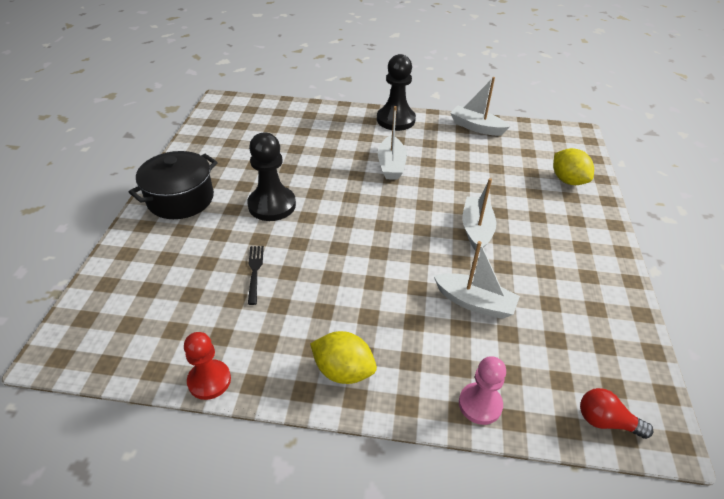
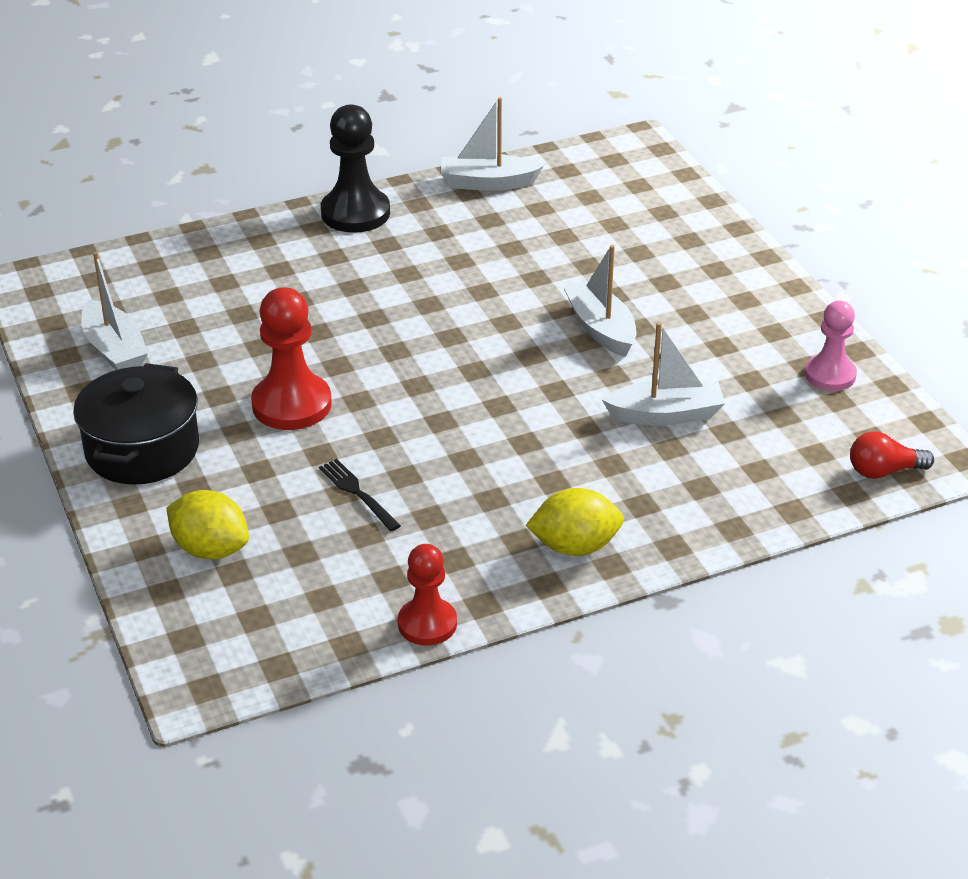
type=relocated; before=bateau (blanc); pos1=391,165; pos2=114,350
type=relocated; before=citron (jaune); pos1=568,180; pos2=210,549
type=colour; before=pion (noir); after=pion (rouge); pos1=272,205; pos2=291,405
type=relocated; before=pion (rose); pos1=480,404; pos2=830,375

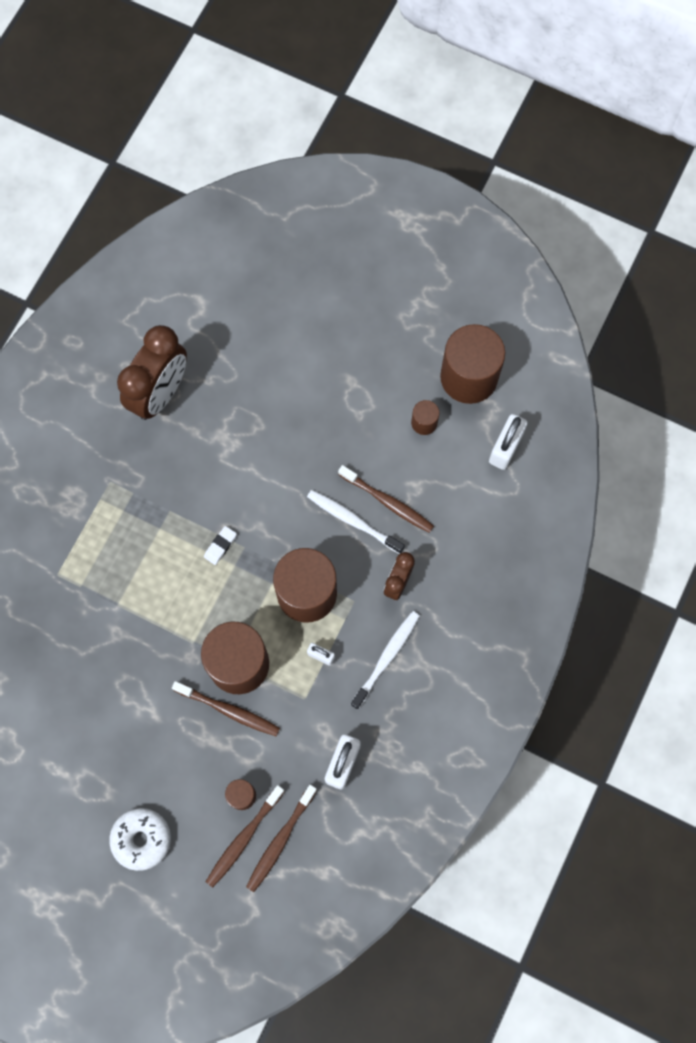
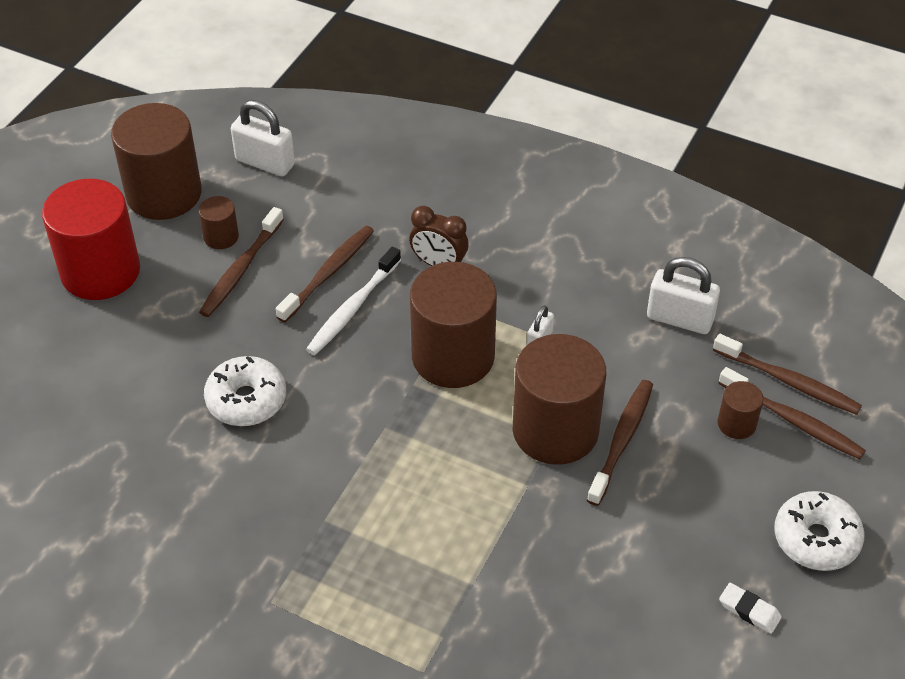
type=appeared; after=cylindre (rouge); pos2=100,271
type=appeared; after=brosse à dents (marron); pos2=241,269
type=appeared; after=beignet (blanc); pos2=246,400
type=relocated; before=gomme (blanc); pos1=220,546; pos2=749,610
type=missing; before=réveil (marron); pos1=160,393
type=missing; before=brosse à dents (blanc); pos1=386,658

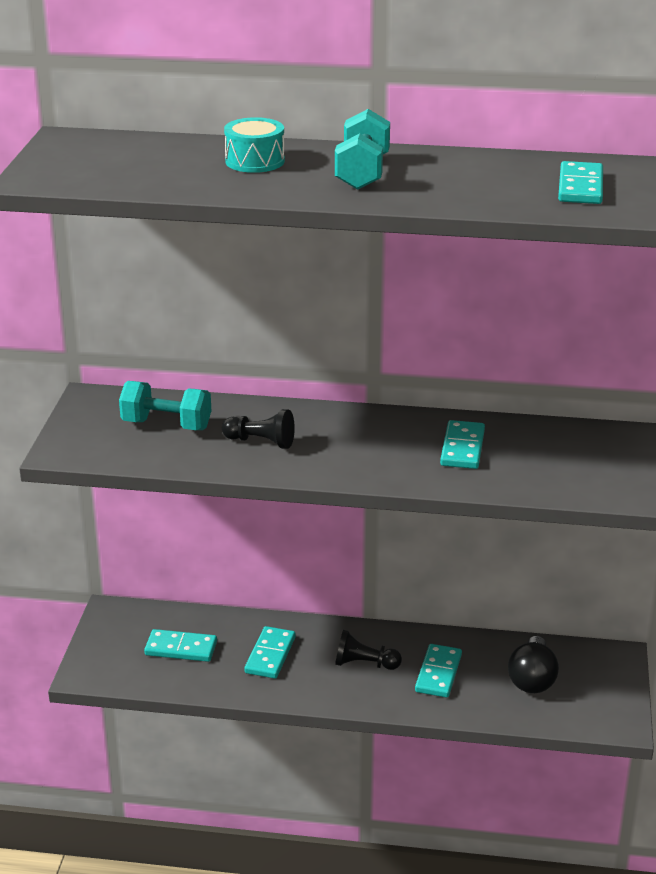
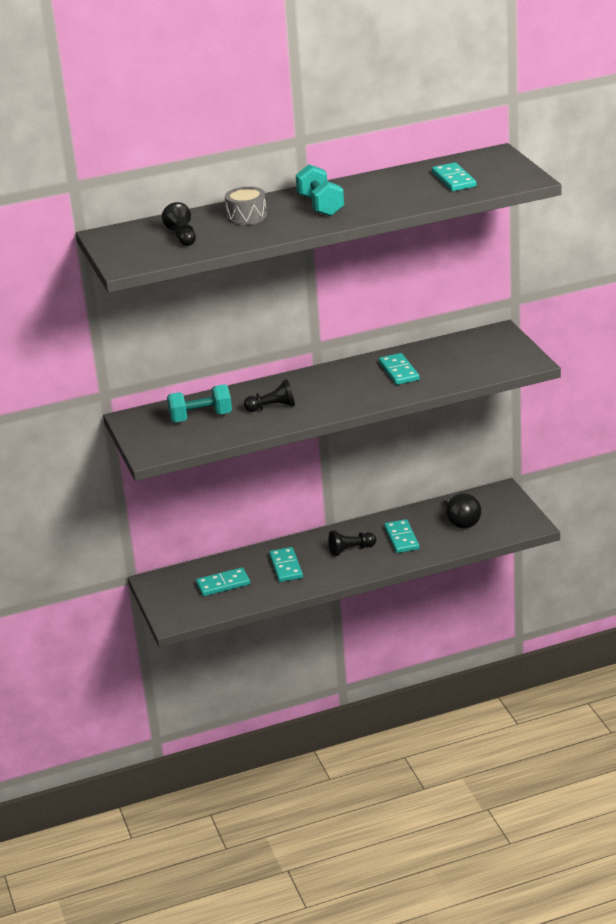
type=appeared; after=pion (noir); pos2=182,236
type=colour; before=tambour (turquoise); after=tambour (gris); pos1=255,161; pos2=246,216

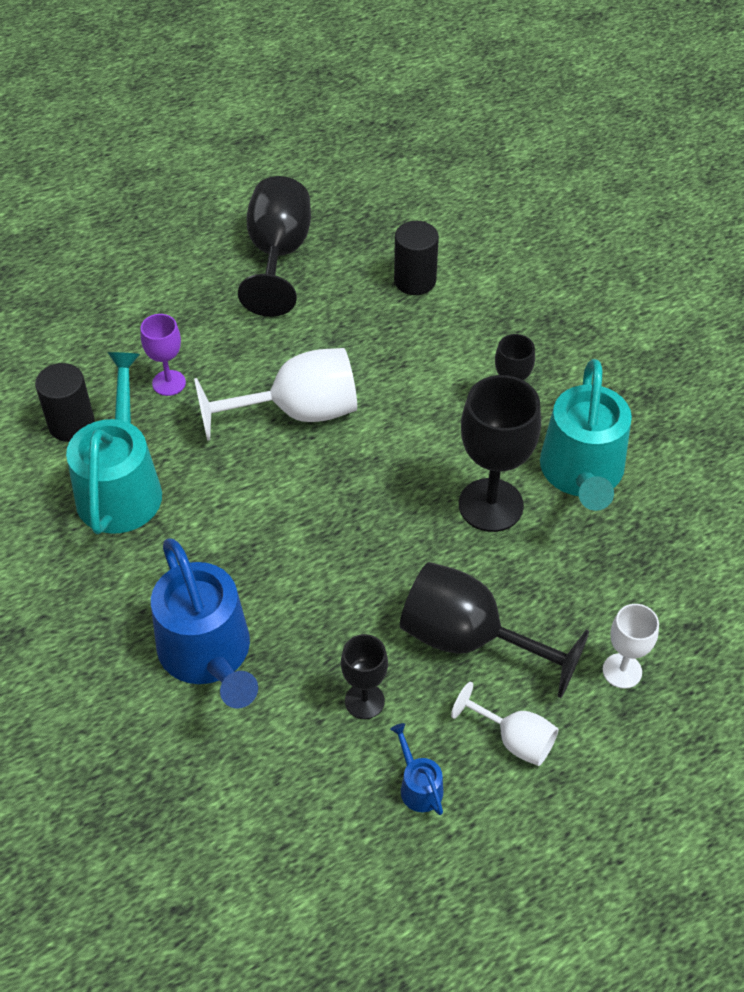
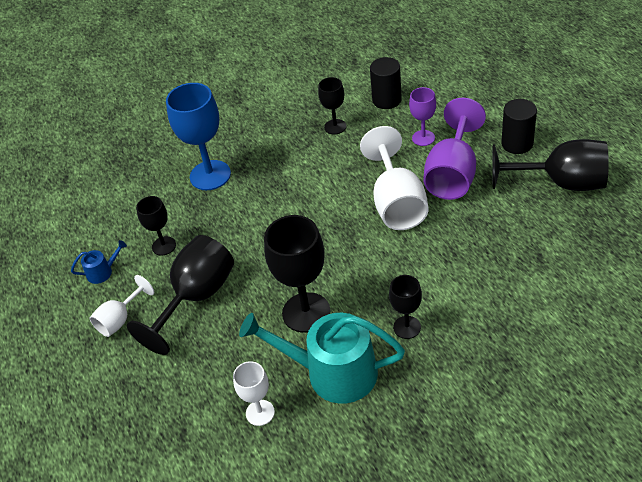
type=exchanged; before=arrosoir (bleu); after=verre à pied (bleu); pos1=208,654; pos2=210,175
type=relocated; before=verre à pied (blanc); pos1=622,671; pos2=260,412
type=exchanged; before=arrosoir (turquoise); after=verre à pied (noir); pos1=121,487; pos2=335,127
type=appeared; after=verre à pied (violet); pos2=452,174
type=relocated; before=cylindre (noir); pos1=415,281; pos2=517,143

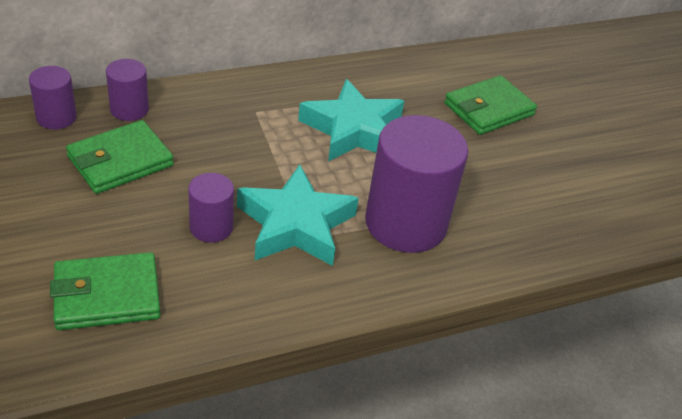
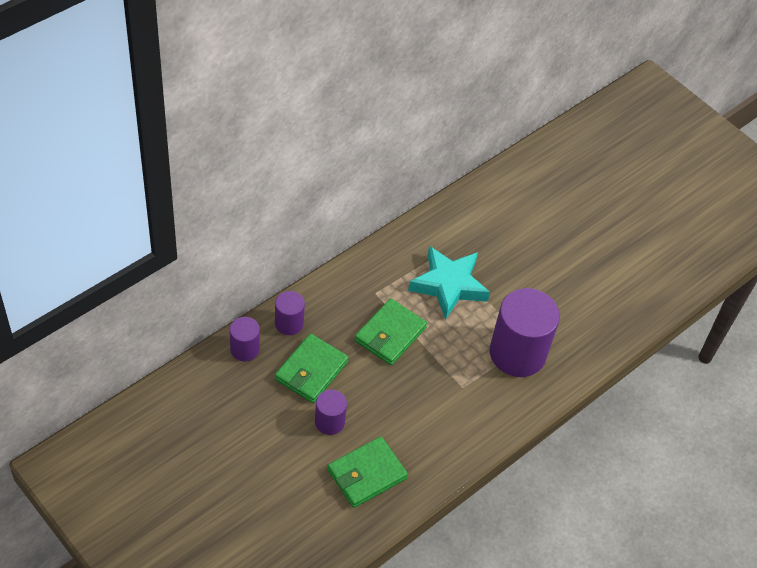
type=relocated; before=cylindre (violet); pos1=211,227; pos2=329,422
type=relocated; before=portefeuille (vert); pos1=488,109; pos2=390,334
type=missing; before=étoile (turquoise); pos1=296,224

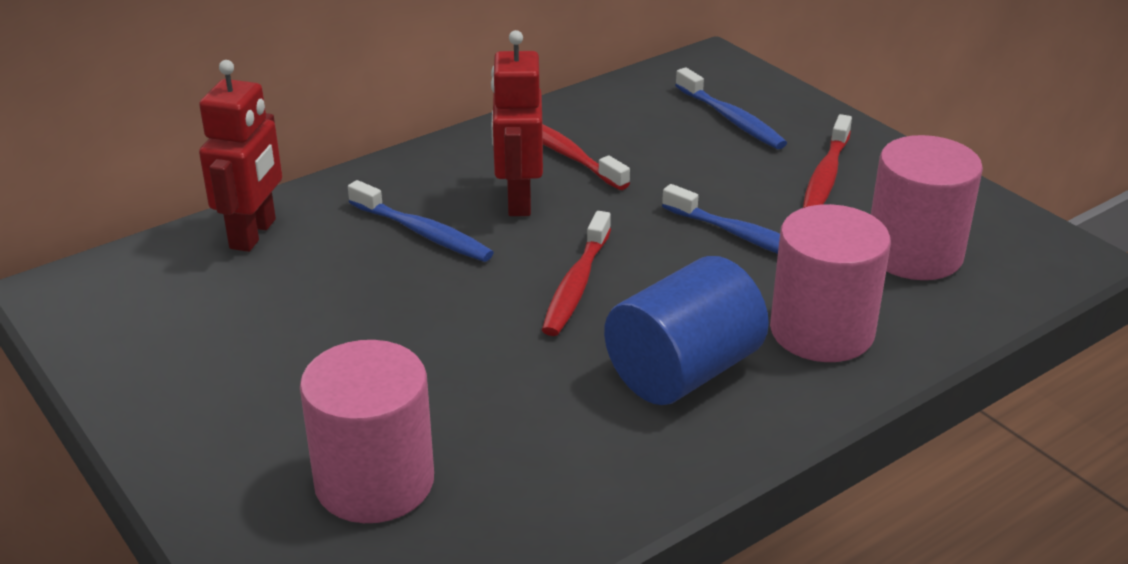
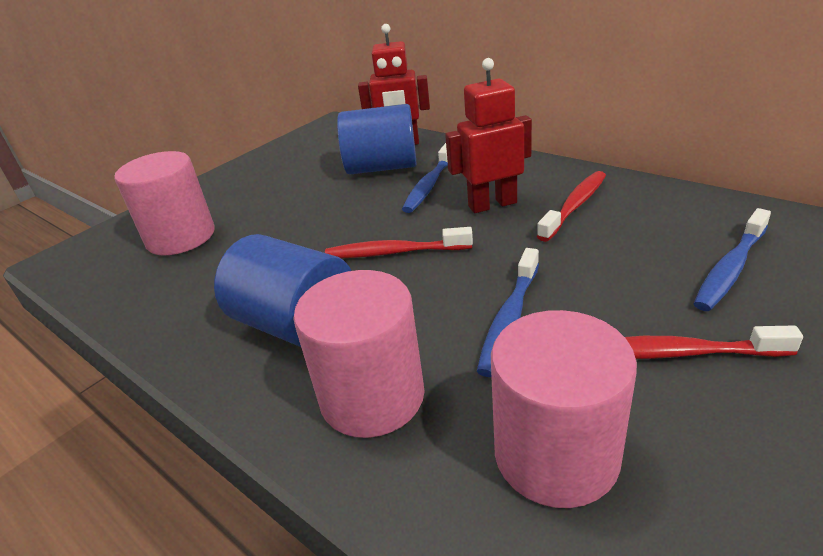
type=appeared; after=cylindre (bleu); pos2=382,167

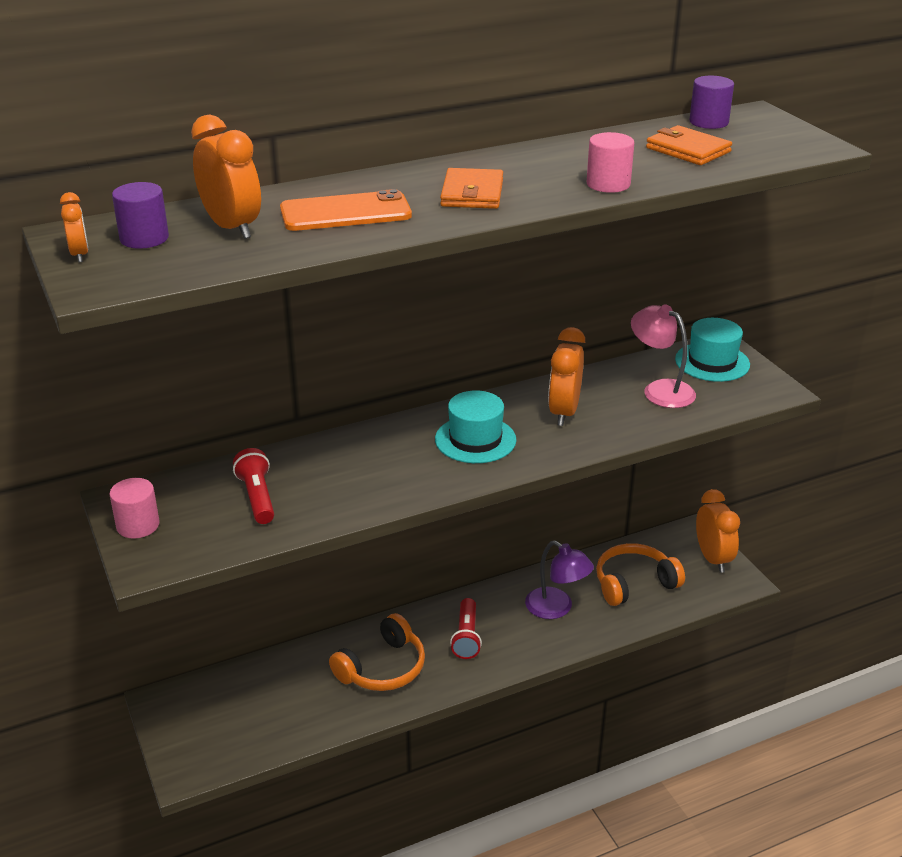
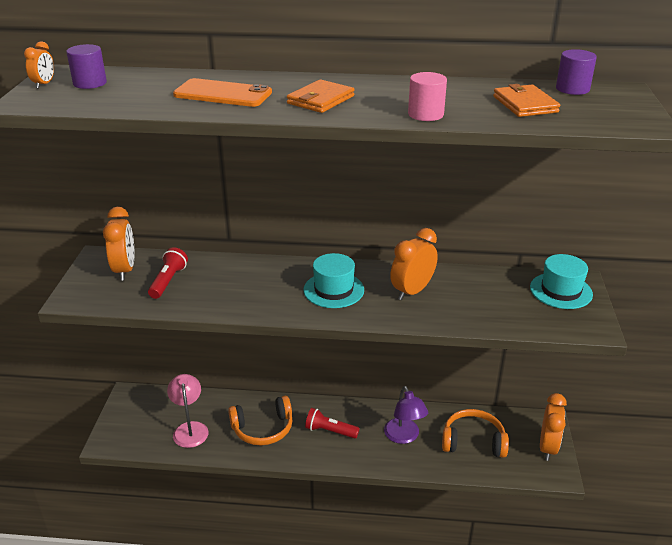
type=relocated; before=réveil (orange); pos1=231,228; pos2=125,270
type=relocated; before=lampe (rose); pos1=660,390; pos2=190,429
type=spun; before=lampe de poche (rouge); pos1=466,637; pos2=330,431; turn=75
type=missing; before=cylindre (rose); pos1=138,525

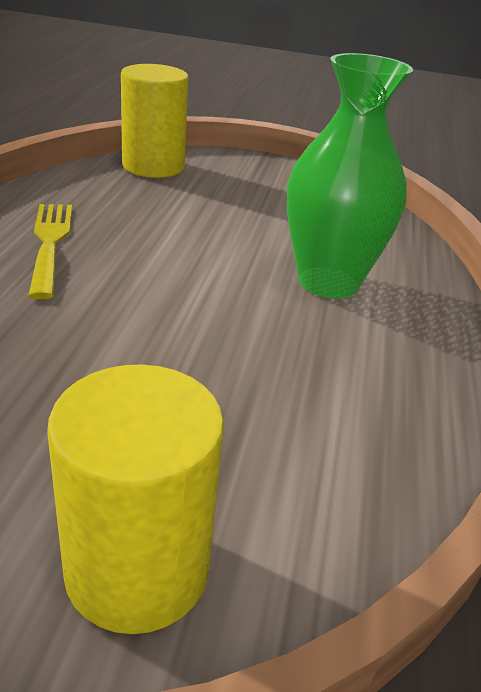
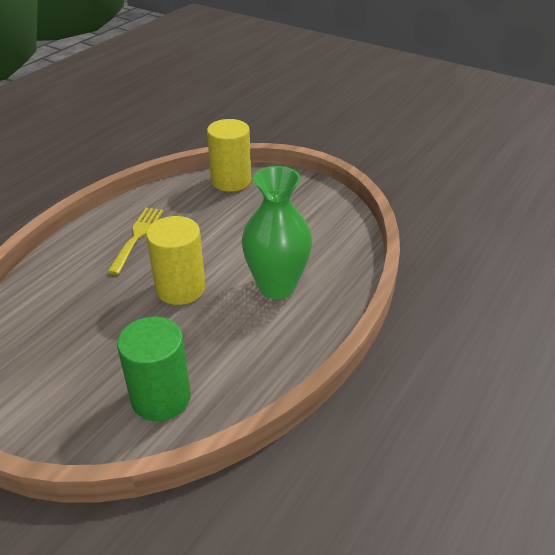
type=appeared; after=cylindre (vert); pos2=161,398
type=relocated; before=cylindre (jaune); pos1=137,569; pos2=180,288

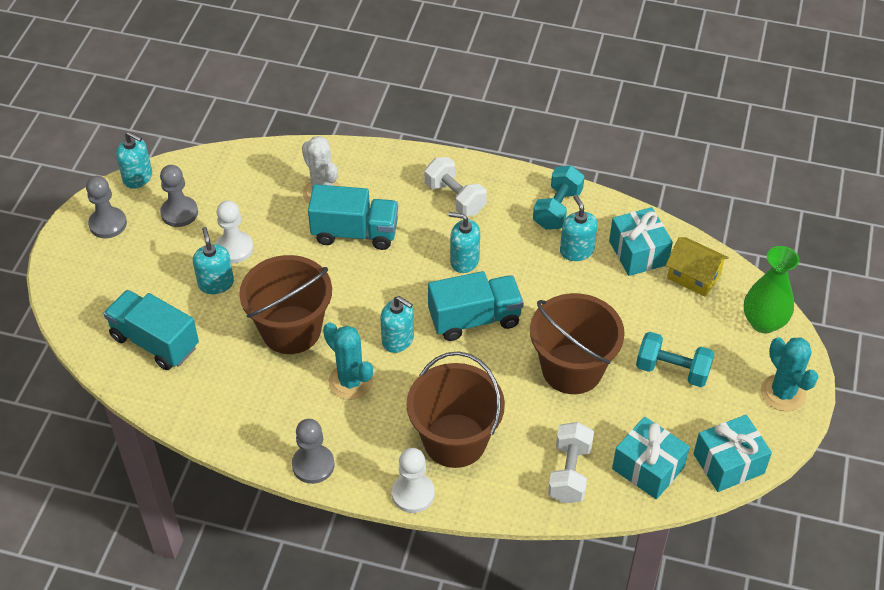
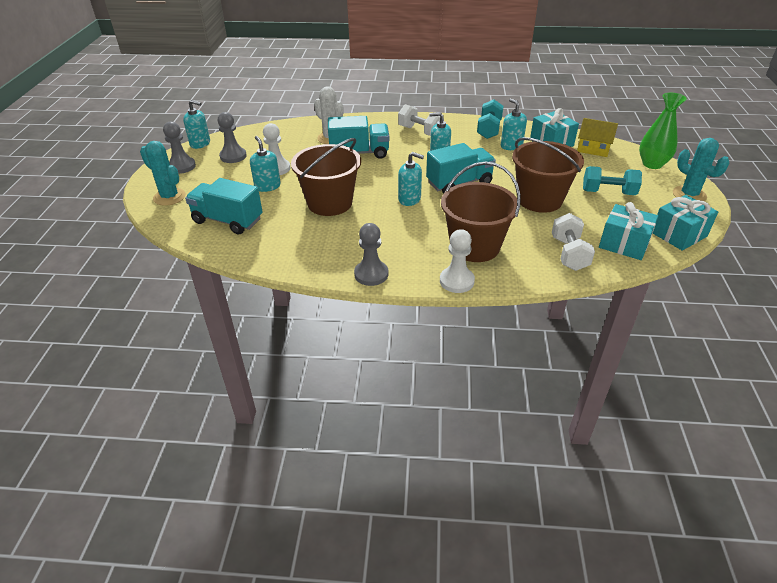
type=relocated; before=cactus (turquoise); pos1=350,382; pos2=169,197

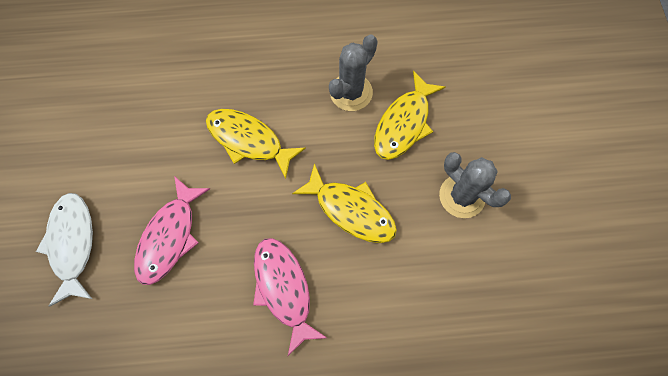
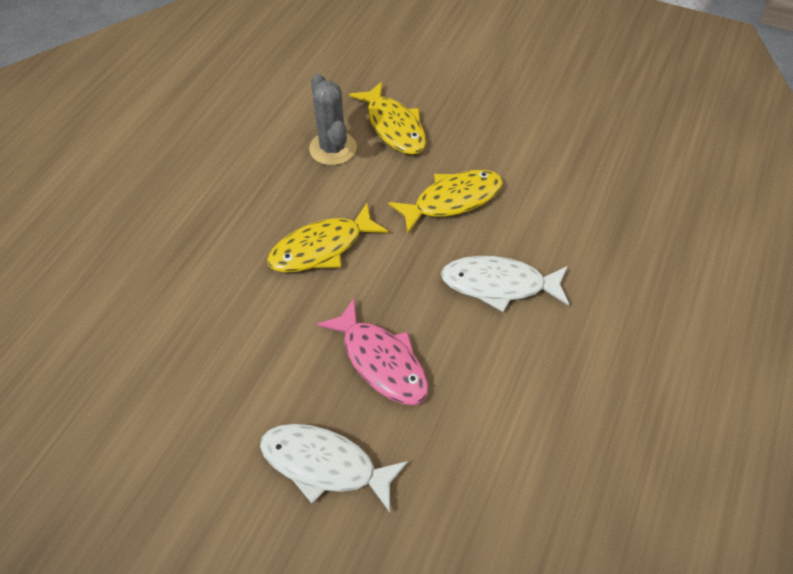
type=colour; before=poisson (rose); after=poisson (blanc); pos1=284,289; pos2=499,284
type=missing; before=cactus (gris); pos1=462,196

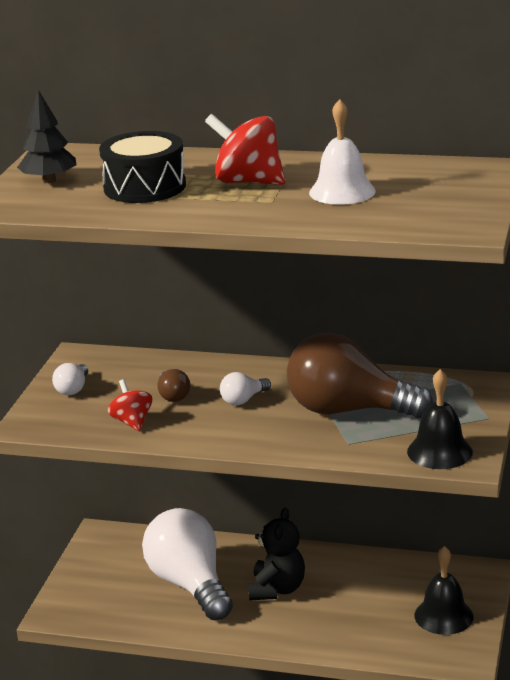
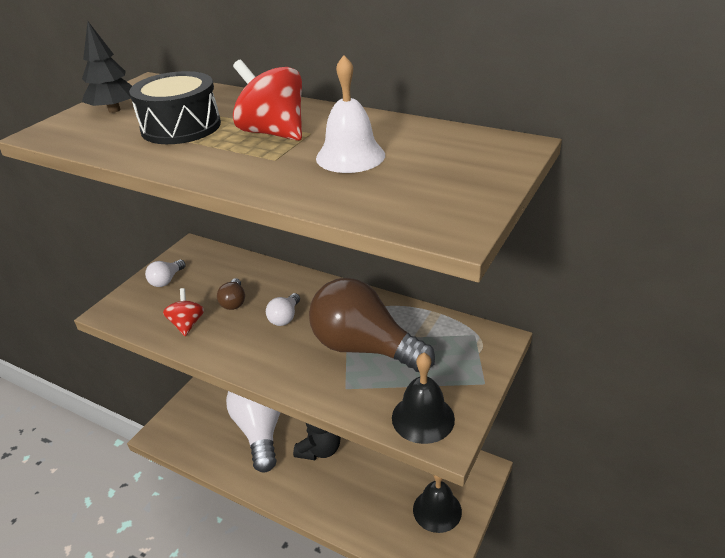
type=spun; before=ampoule (blanc); pos1=243,400; pos2=285,317; turn=-45

